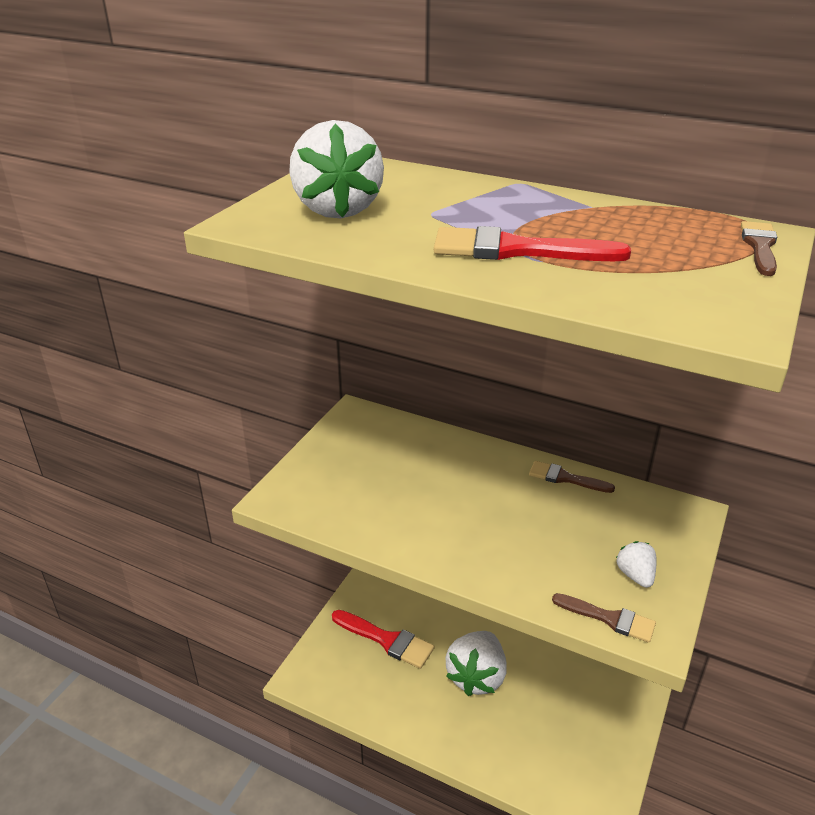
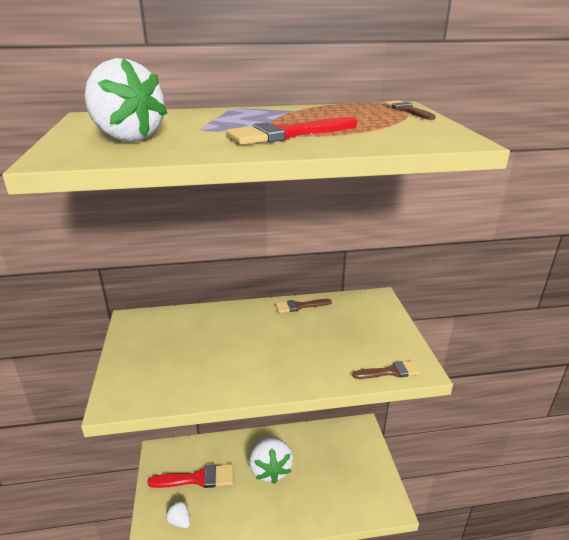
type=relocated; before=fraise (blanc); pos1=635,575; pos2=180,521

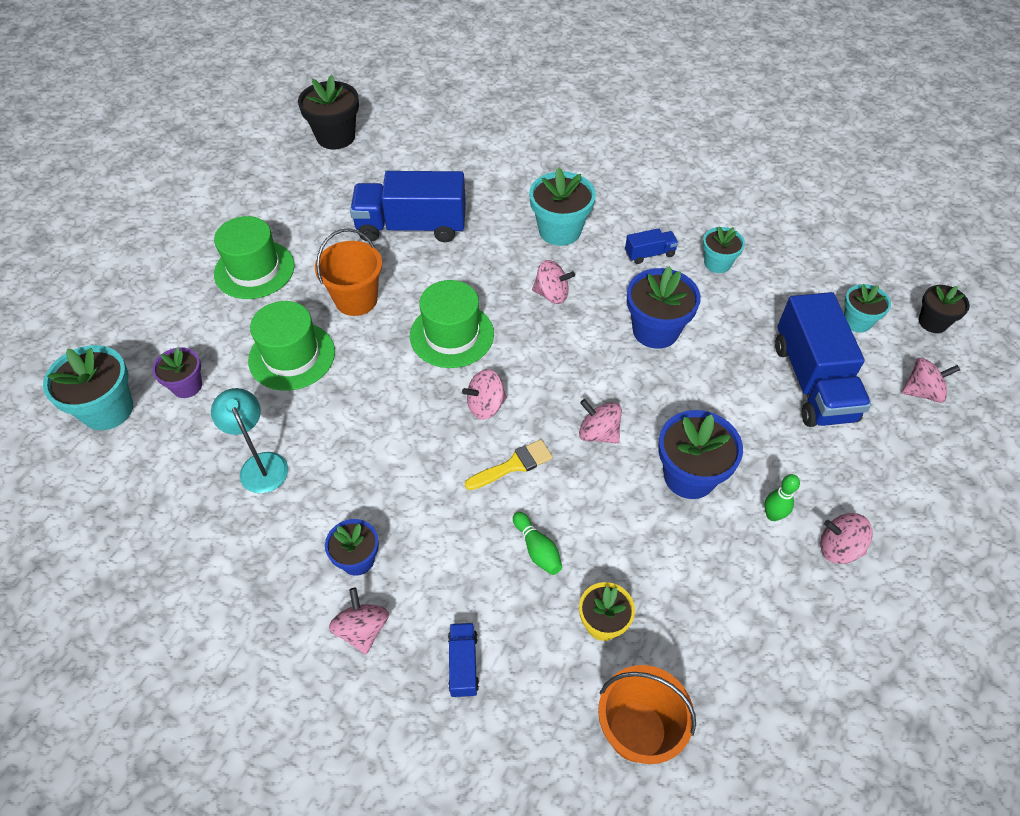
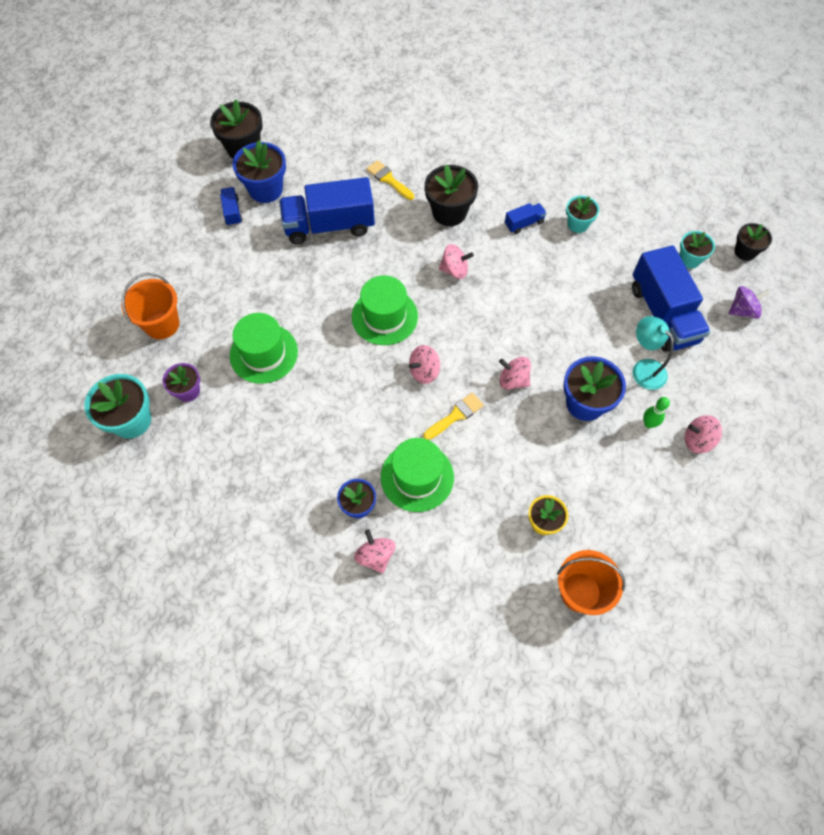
type=relocated; before=seau (orange); pos1=356,299; pos2=162,324
type=relocated; before=camion (bleu); pos1=463,664; pos2=232,212
type=relocated; before=pot de fleurs (bleu); pos1=655,330; pos2=266,189
type=appeared; after=pinceau (jaune); pos2=388,179
type=relocated; before=chapeau (vert); pos1=254,270; pos2=417,477
type=colour; before=pot de fleurs (turquoise); after=pot de fleurs (noir); pos1=559,230; pos2=449,212
type=relocated; before=lampe (turquoise); pos1=260,464; pos2=643,369
type=colour; before=toupie (rose); after=toupie (violet); pos1=922,392; pos2=742,310
type=missing; before=quille (vert); pos1=537,549

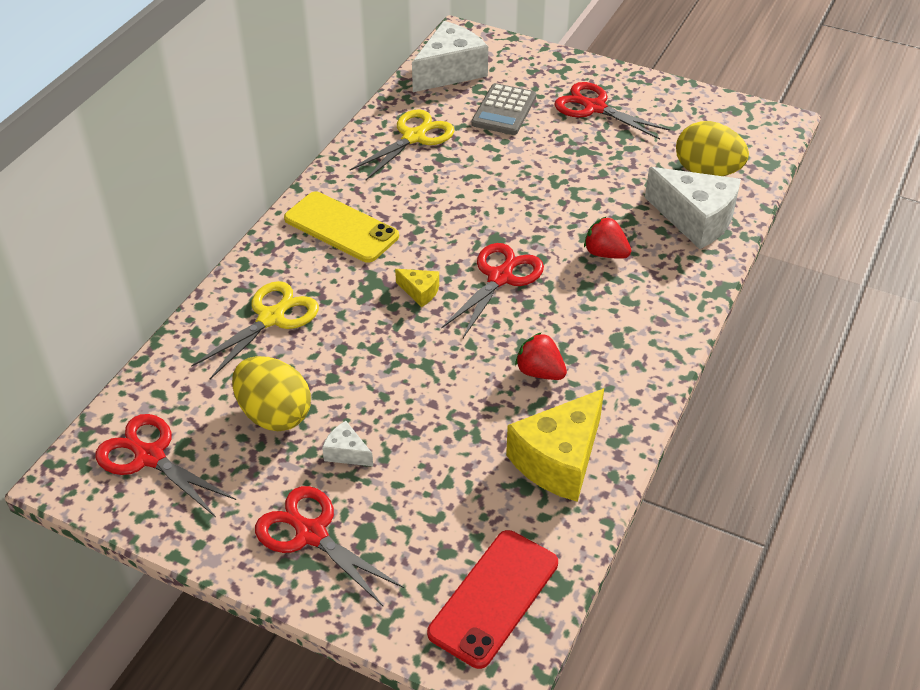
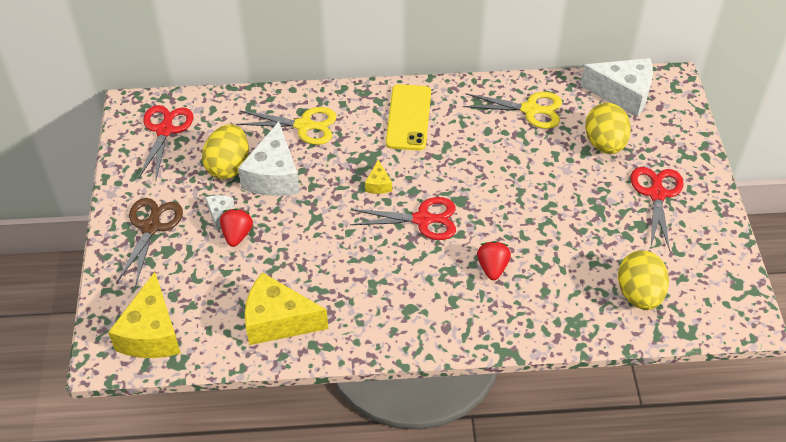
type=exchanged; before=téléphone (rouge); after=fromage (jaune); pos1=494,598; pos2=151,333
type=colour; before=ciseaux (rouge); after=ciseaux (marron); pos1=311,534; pos2=151,227
type=relocated; before=fraise (rouge); pos1=540,372; pos2=237,235
type=relocated; before=fromage (blanc); pos1=695,219; pos2=273,176
type=exchanged; before=calculatrice (gris); after=œuf (jaune); pos1=504,110; pos2=604,144

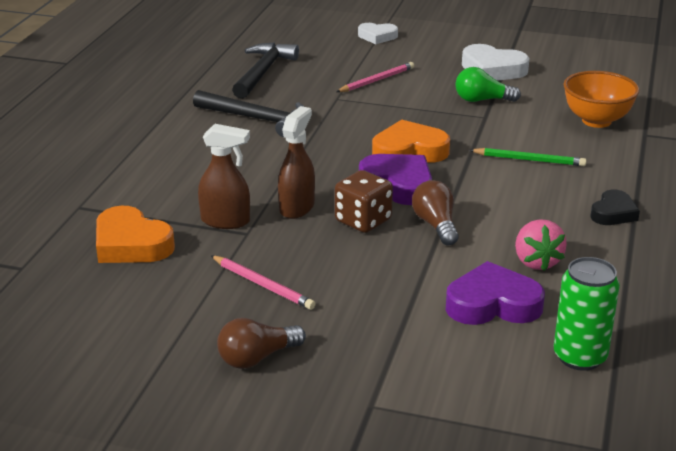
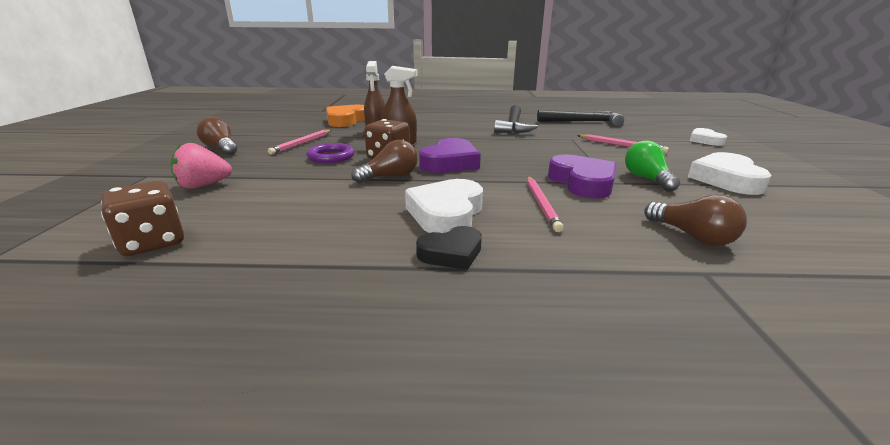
type=exchanged; before=canette (vert); after=dé (marron); pos1=580,357; pos2=153,242
type=relocated; before=fraise (rose); pos1=536,262; pos2=203,185
type=appeared; after=anneau (violet); pos2=331,157
type=appeared; after=cœur (blanc); pos2=446,213
type=spun; before=cœur (noir); pos1=613,213; pos2=451,253; turn=-45
type=colour; before=crayon (vert); after=crayon (rose); pos1=529,160; pos2=541,204
type=relocated; before=cœur (violet); pos1=492,304; pos2=583,182
type=exchanged; before=bol (orange); after=ampoule (marron); pos1=596,121; pos2=692,236
type=missing; before=cœur (orange); pos1=409,151

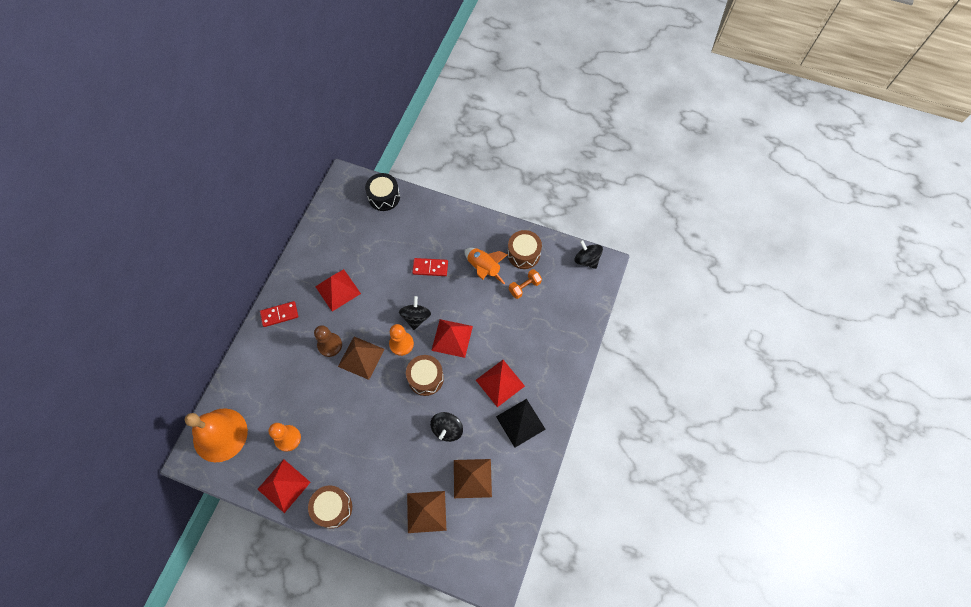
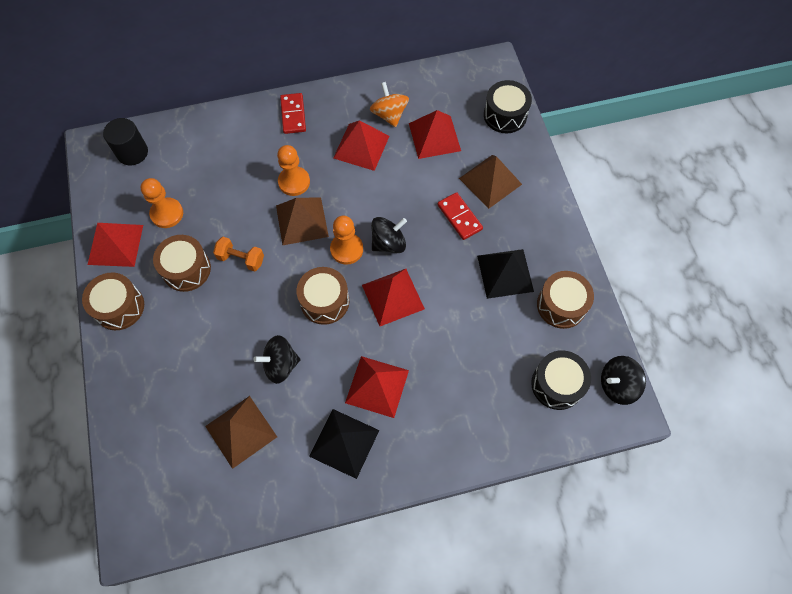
type=exchanged; before=cloche (orange); after=cylindre (noir); pos1=220,435; pos2=132,152
type=appeared; after=tambour (marron); pos2=186,269
type=relocated; before=haltère (orange); pos1=524,287; pos2=241,259
type=colour; before=pion (marron); after=pion (orange); pos1=330,345; pos2=294,182
type=spun; before=domino (rouge); pos1=279,315; pos2=293,115; turn=45
type=appeared; after=toupie (orange); pos2=389,114
type=appeared; after=pyramide (rouge); pos2=434,137
type=relocated; before=pyramide (marron); pos1=426,511; pos2=490,181
type=exchanged; before=fusée (orange); after=pyramide (noir); pos1=483,268; pos2=505,273
type=appeared; after=tambour (noir); pos2=557,384
type=spun; before=toupie (noir); pos1=586,260; pos2=617,385; turn=-120

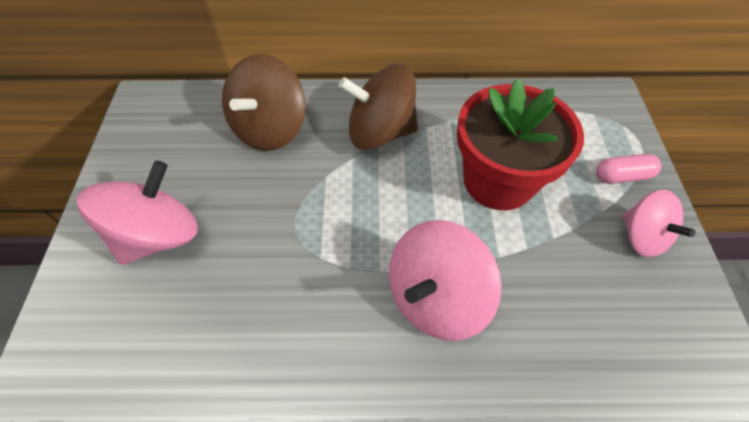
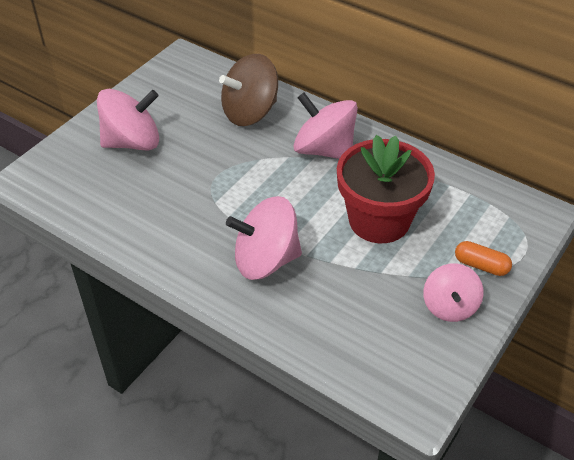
type=colour; before=toupie (marron); after=toupie (rose); pos1=380,132; pos2=324,150
type=colour; before=gélule (rose); after=gélule (orange); pos1=622,176; pos2=481,265

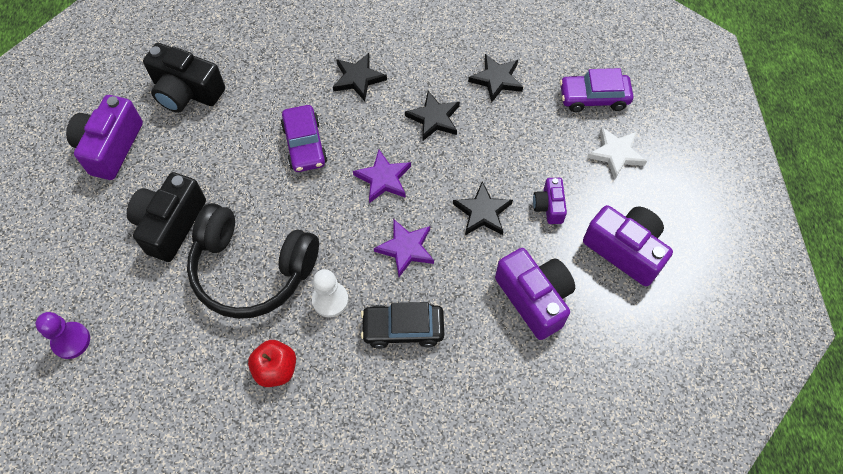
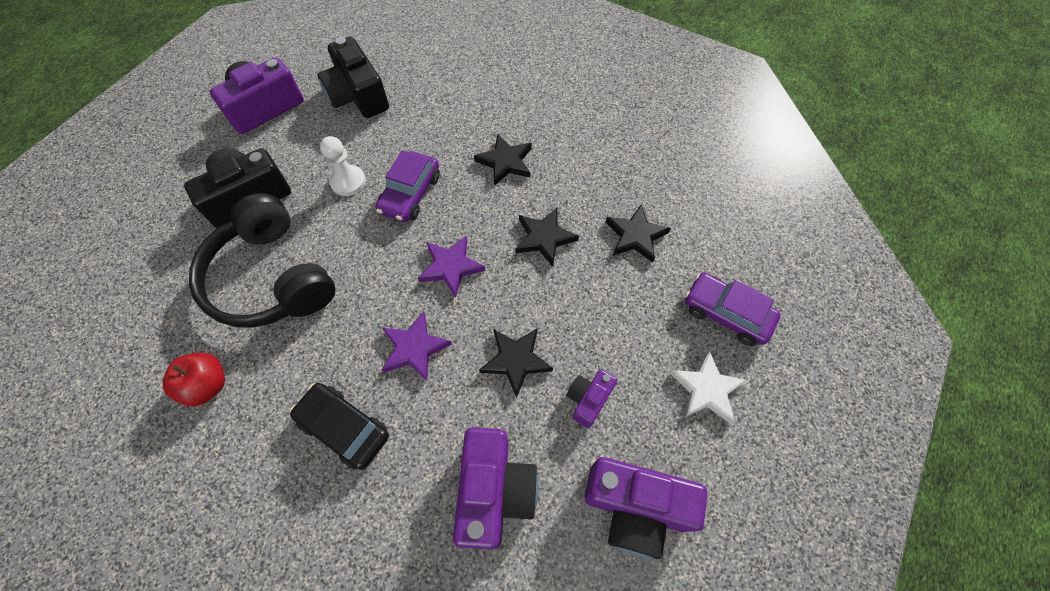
type=relocated; before=pion (blanc); pos1=330,300; pos2=348,182
type=spun; before=appareil photo (violet); pos1=625,250; pos2=635,507; turn=120
type=missing; before=pion (violet); pos1=71,341

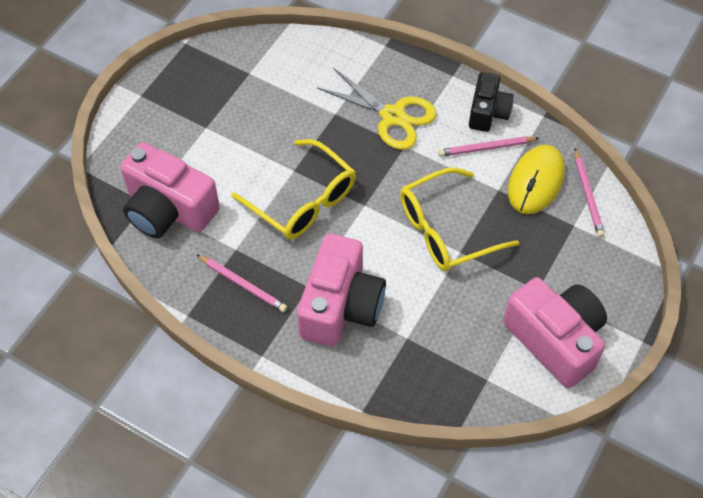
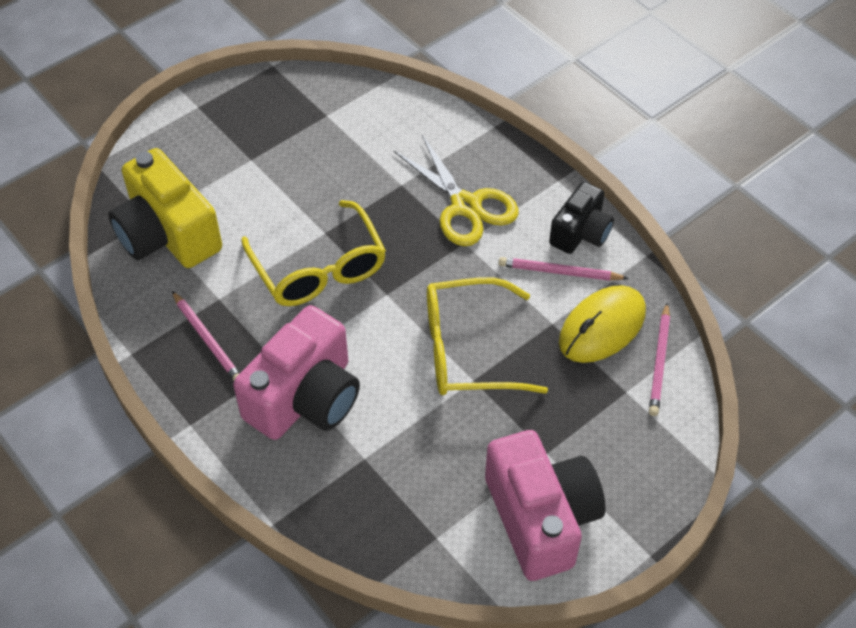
type=colour; before=appareil photo (rose); after=appareil photo (jaune); pos1=168,209; pos2=167,234

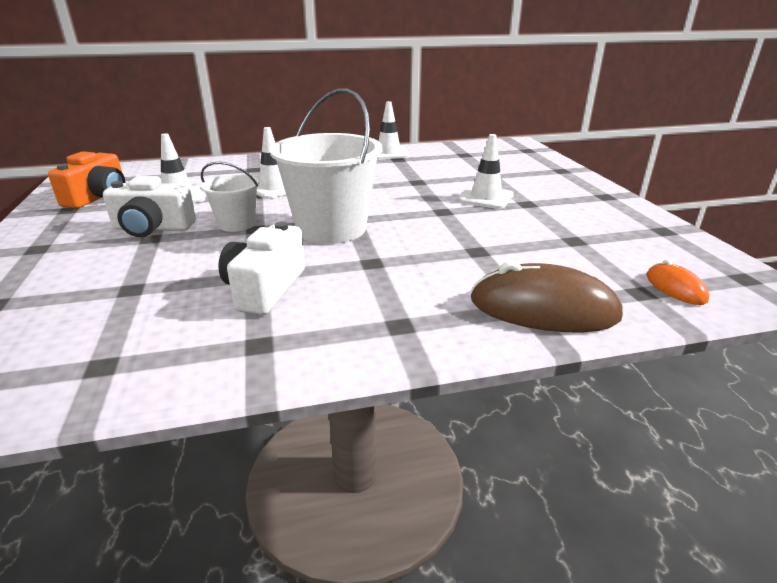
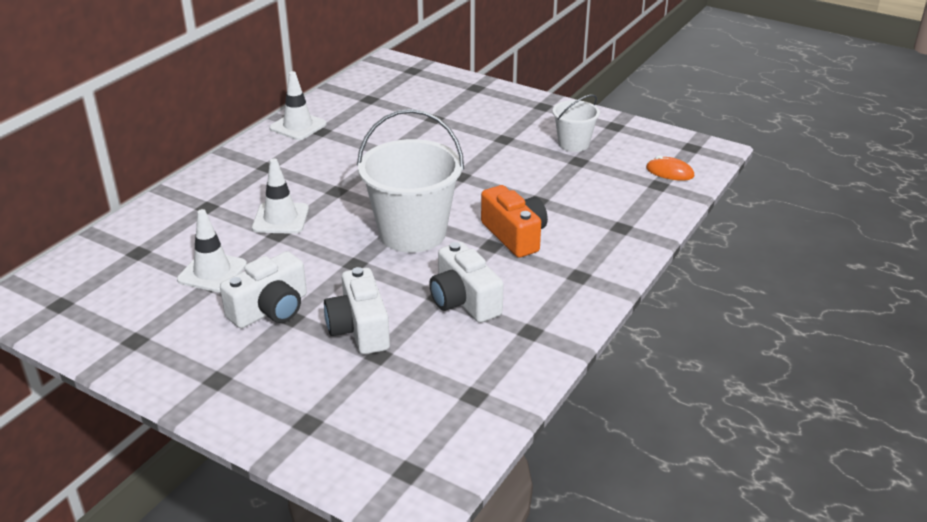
type=appeared; after=appareil photo (blanc); pos2=359,329
type=relocated; before=appareil photo (orange); pos1=99,197; pos2=515,235
type=relocated; before=seau (blanc); pos1=237,224; pos2=573,144
type=missing; before=cône de chantier (blanc); pos1=486,198
type=missing; before=souris (marron); pos1=543,308

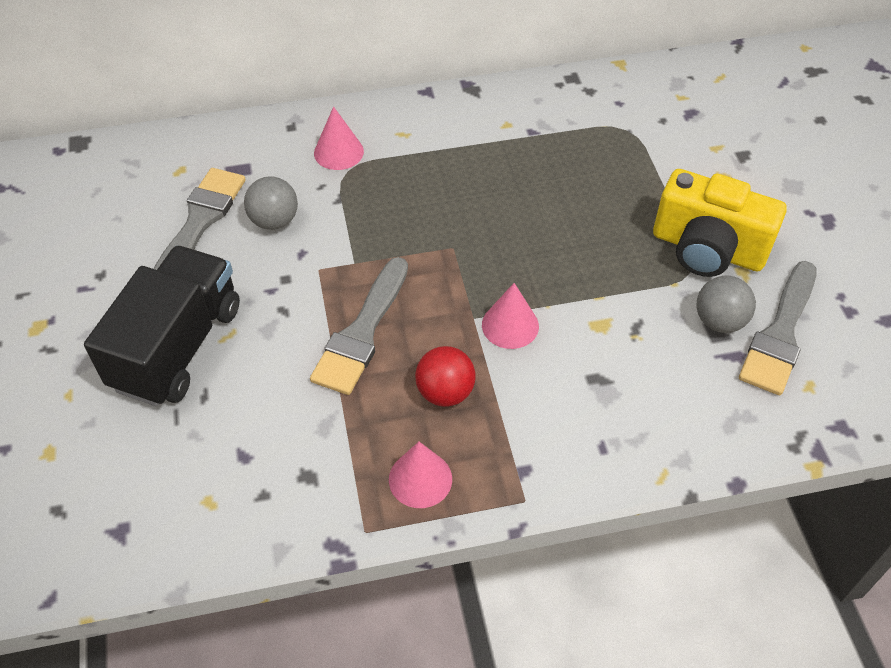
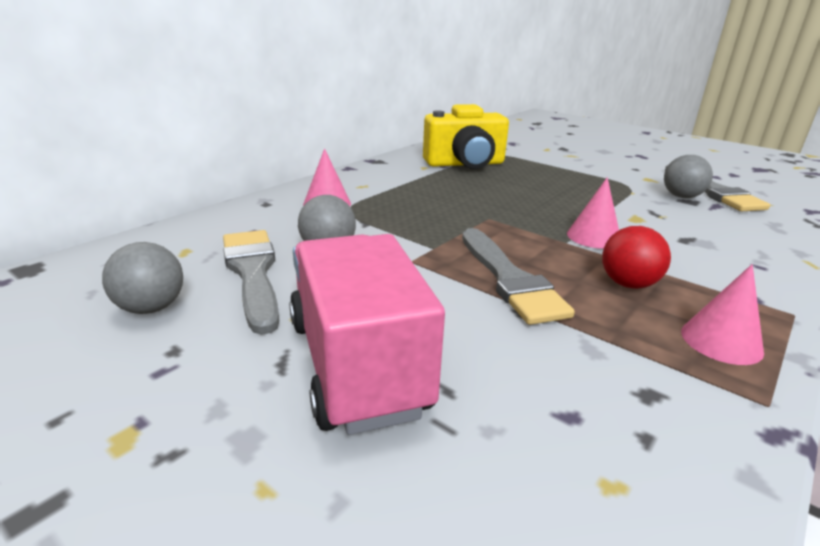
type=appeared; after=balle (gris); pos2=151,308
type=colour; before=camion (noir); after=camion (rose); pos1=177,347; pos2=356,364
type=relocated; before=appareil photo (jaune); pos1=707,249; pos2=465,164

